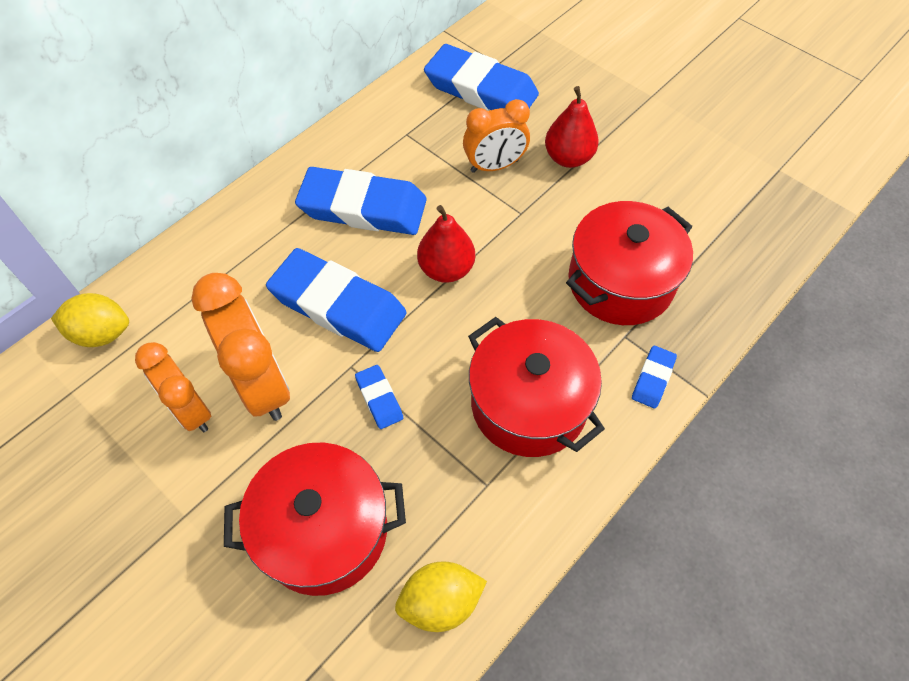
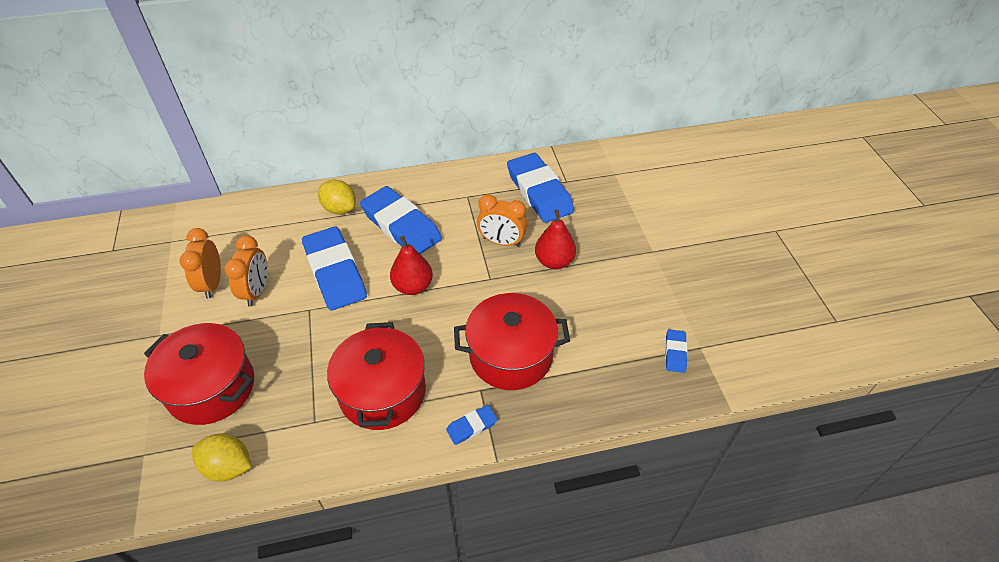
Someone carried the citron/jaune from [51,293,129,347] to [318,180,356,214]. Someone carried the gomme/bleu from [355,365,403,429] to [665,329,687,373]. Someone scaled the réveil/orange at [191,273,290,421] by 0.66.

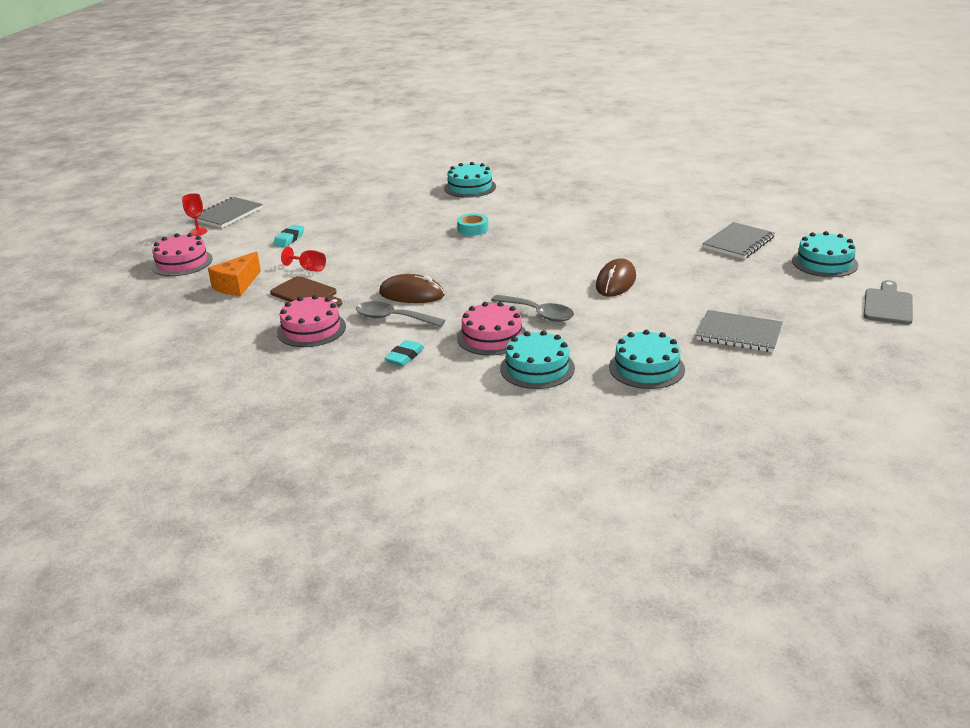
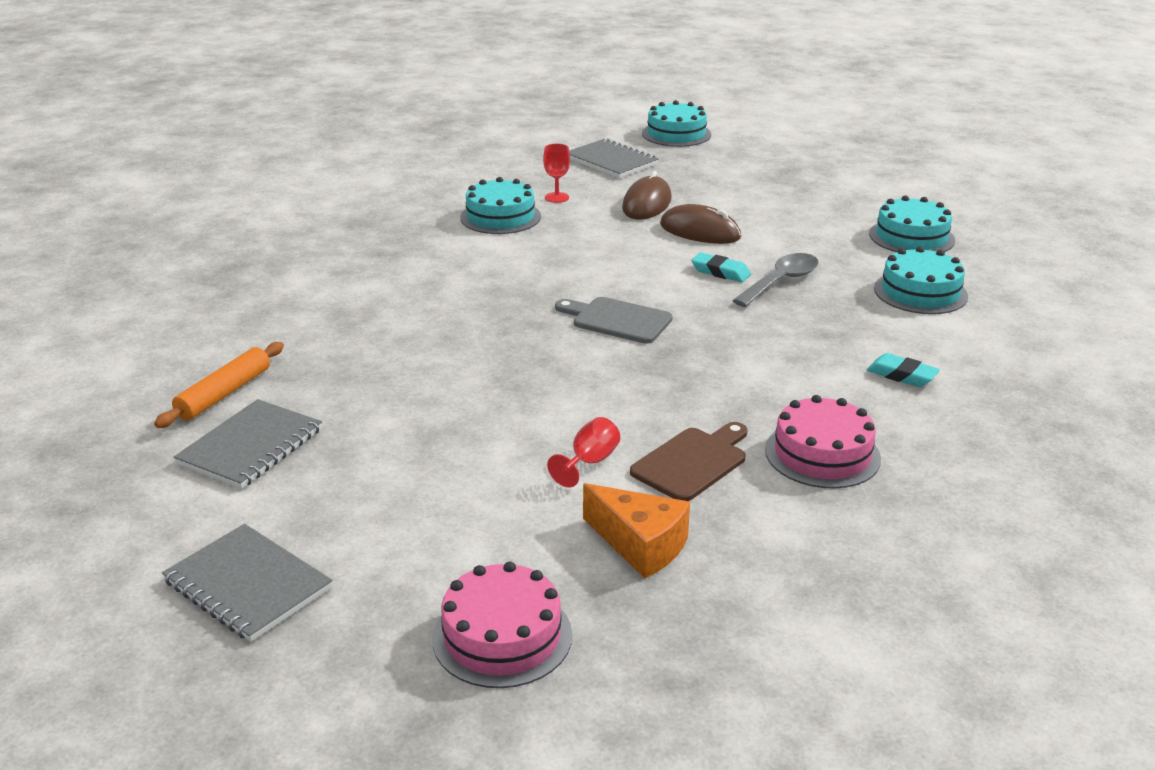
Someone took away the cuillère/gris at [356,301,445,327]. Someone took away the ruban adhésif/turquoise at [457,213,489,236]. Someone took away the gâteau/rose at [457,302,526,356]. Someone put down the rouleau à pâtisserie/orange at [154,342,284,428]. Someone carried the verre à pied/rouge from [182,193,207,236] to [543,144,570,203]. Someone carried the gomme/turquoise from [273,225,304,248] to [691,252,751,282]. Someone carried the souris/marron from [379,274,445,303] to [622,171,672,220]. Someone carried the gâteau/turquoise from [444,162,496,198] to [460,177,541,234]. Someone carried the carnet/gris from [696,310,783,352] to [174,399,322,489]. Someone carried the planche à découper/gris from [864,280,913,325] to [555,297,673,343].

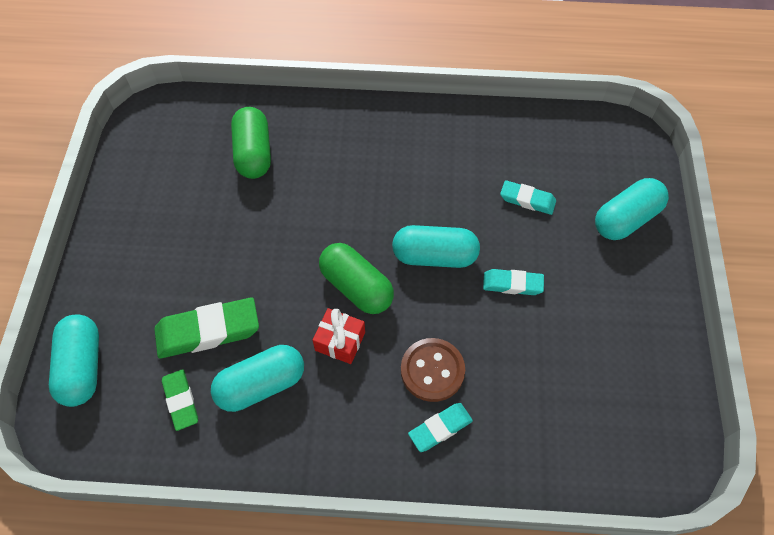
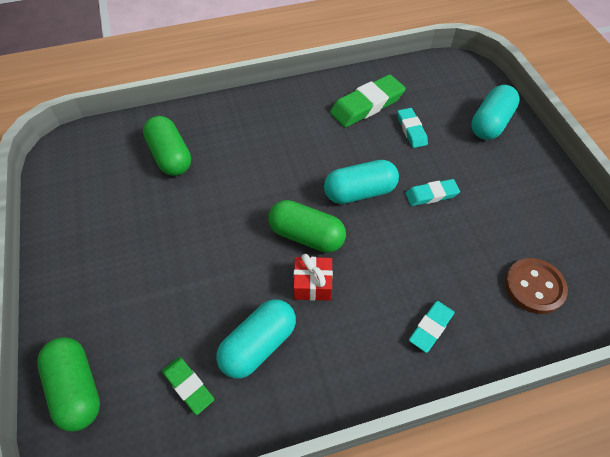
Someone carried the gomme/vert from [154,297,259,359] to [330,75,406,127]. Someone carried the bouton/marron from [401,338,465,402] to [505,258,568,314]. Someone repainted the gélule/turquoise at [49,314,99,407], which became the gélule/vert at [37,337,100,432]. Someone rotated the gomme/turquoise at [500,180,556,215] by 75 degrees clockwise.

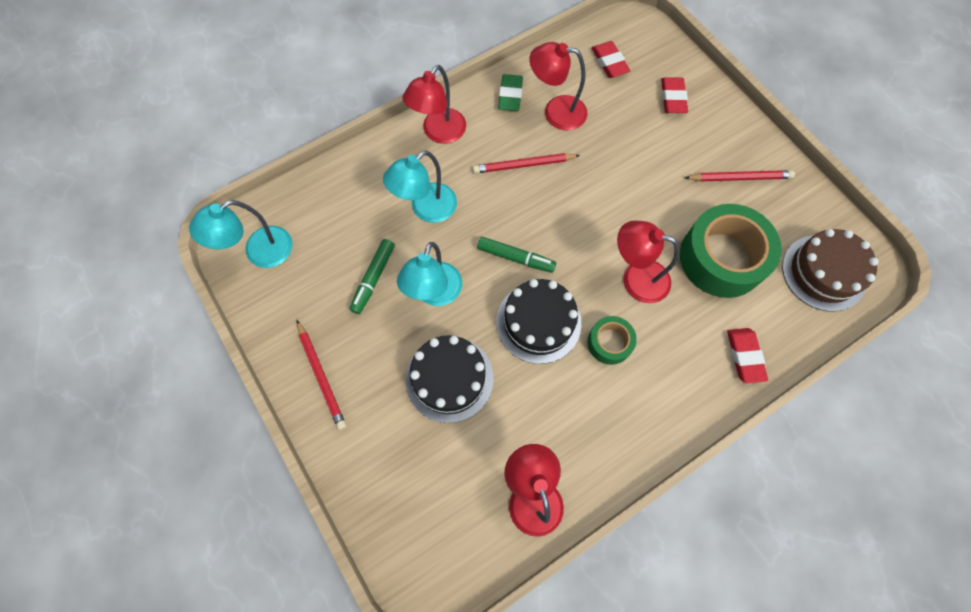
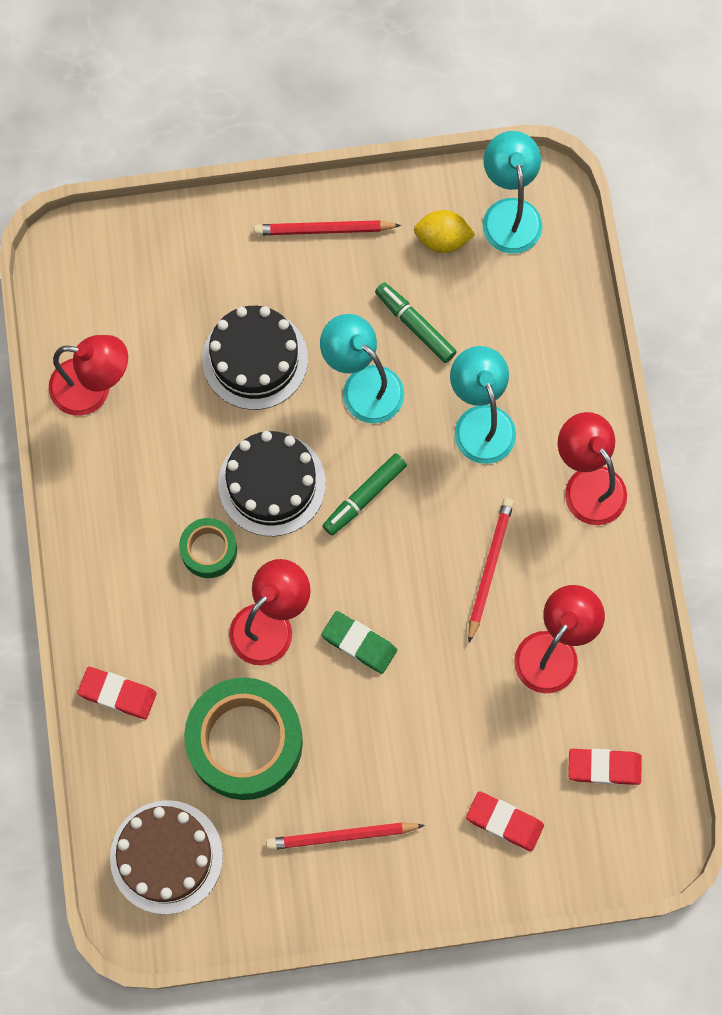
Someone put down the citron/jaune at [414,210,475,253]. Someone carried the gomme/vert from [498,74,523,111] to [321,611,397,674]. Someone rotated the crayon/rouge at [684,170,795,182] by 60 degrees clockwise.

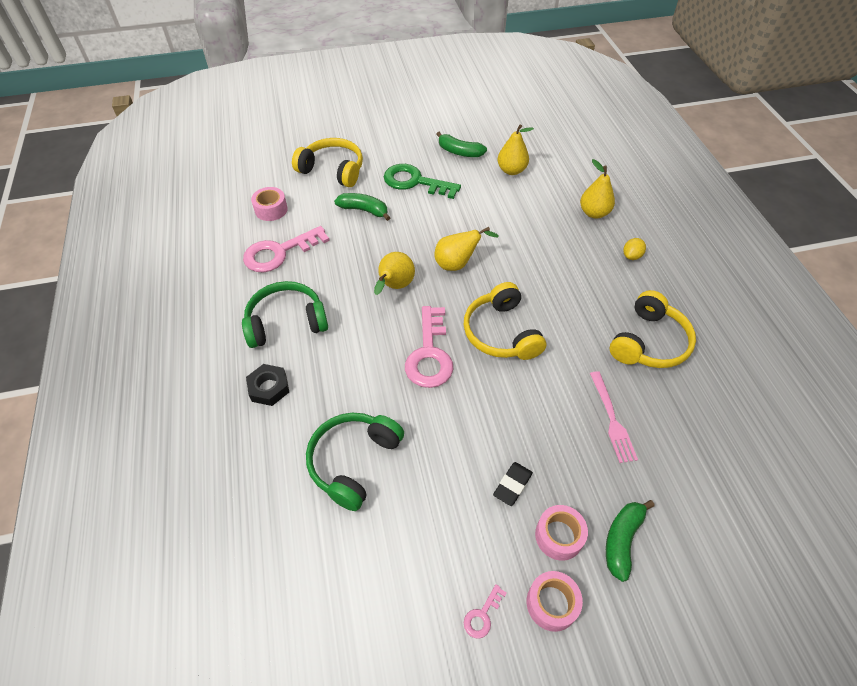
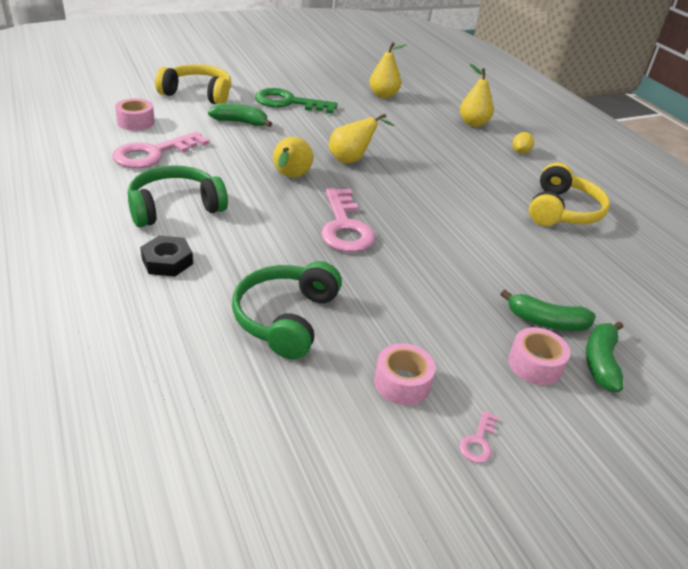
Someone took away the casque audio/jaune at [464,282,546,360]. Someone took away the gomme/noir at [493,462,533,506]. Someone took away the fourchette/rose at [590,371,638,463]. Someone carried the banane/vert from [436,132,487,157] to [501,290,596,331]. Someone carried the ruban adhésif/rose from [527,571,583,632] to [374,343,435,405].

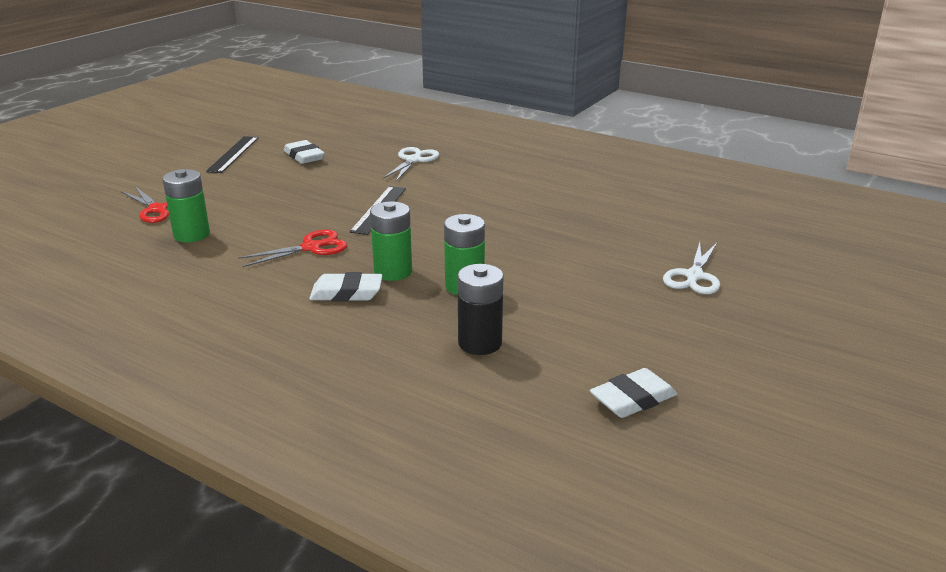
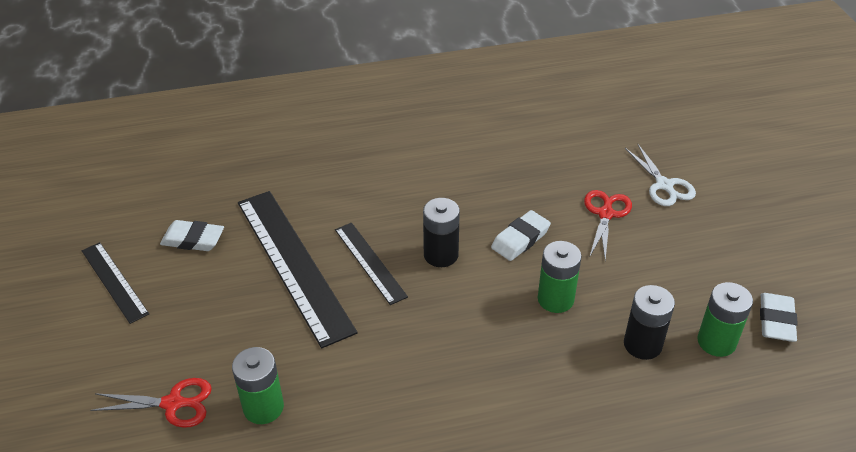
Someone took away the ciseaux/blanc at [383,147,439,181]. Someone put down the règle/noir at [238,191,358,348]. Someone put down the pile/noir at [423,198,460,267]. Someone carried the ciseaux/rouge from [238,229,347,267] to [584,190,632,260]. Someone carried the gomme/blanc from [309,272,383,301] to [491,210,551,261]. Someone carried the pile/vert from [370,202,412,281] to [697,282,753,357].

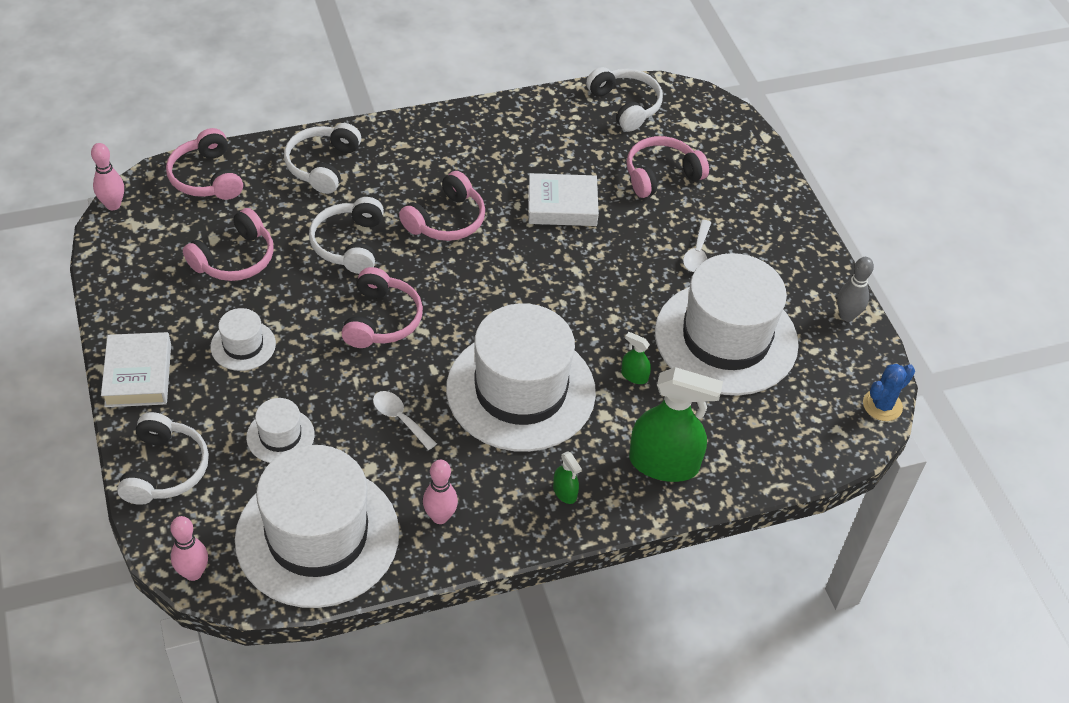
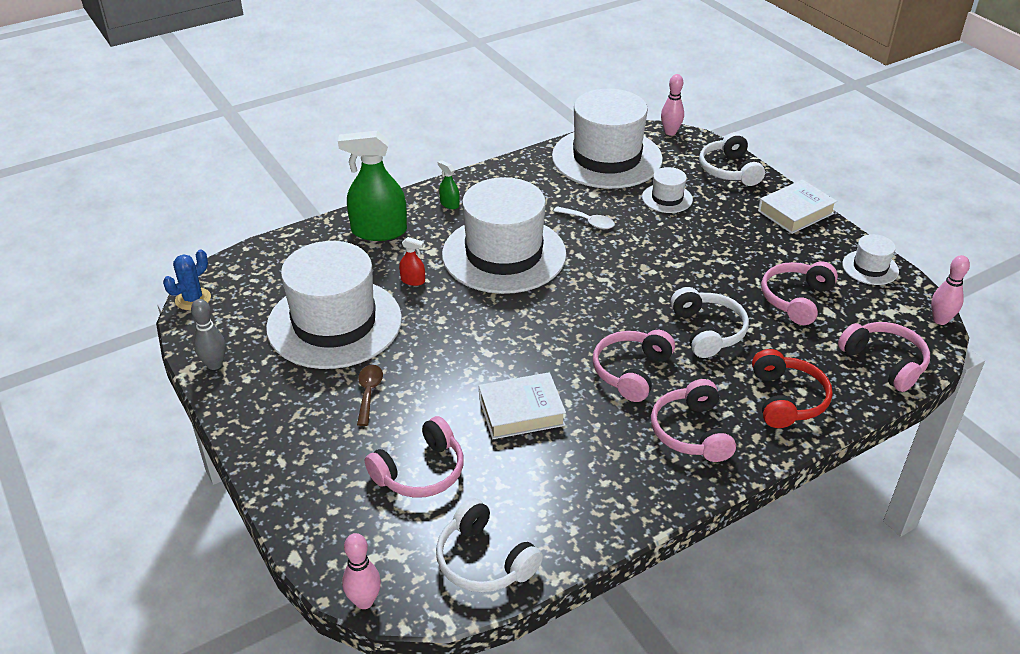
Someone carried the chapeau/blanc from [211,308,276,371] to [842,234,899,285]. Someone carried the casque audio/rose from [341,267,423,348] to [651,379,736,462]. Someone carried the quille/rose from [423,460,458,524] to [342,533,381,609]. Someone repainted the casque audio/blanc at [284,123,361,194], which became the casque audio/rouge at [752,349,833,428]. Someone repainted the vaporisateur/vert at [621,332,651,384], which became the vaporisateur/rouge at [399,237,425,286]. Someone repainted the cuillère/blanc at [683,220,711,272], which became the cuillère/marron at [357,365,383,426]. Someone rotated the livre/blanc at [101,332,171,407] by 75 degrees clockwise.

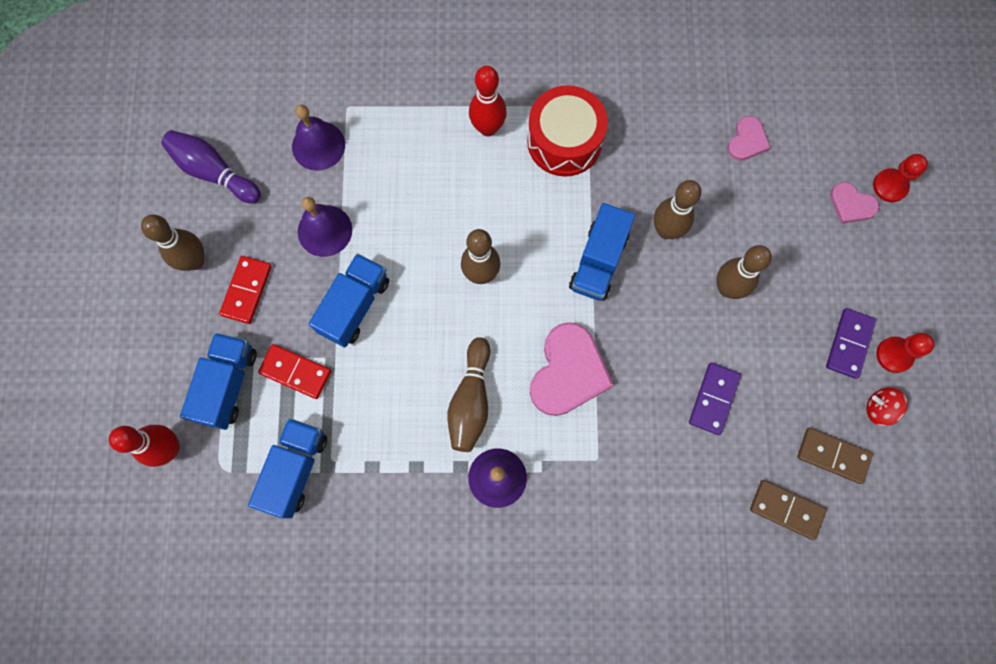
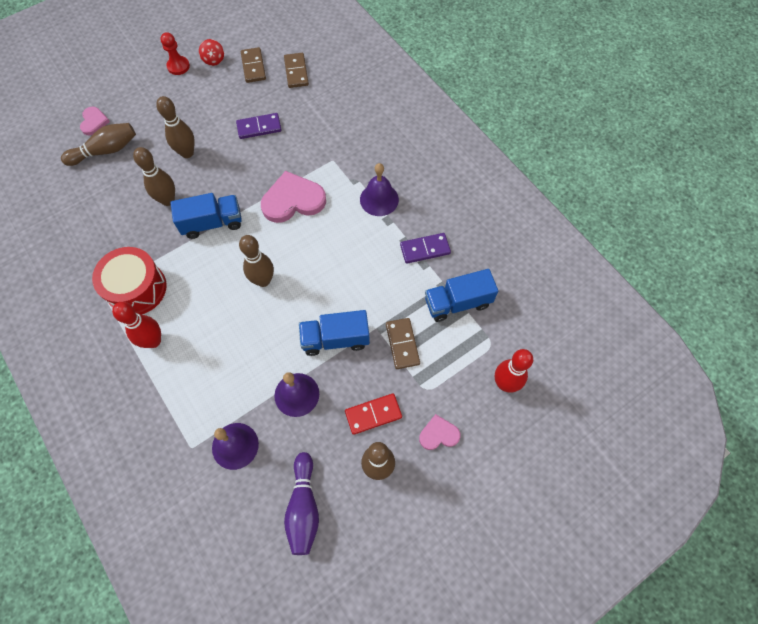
Someone took away the camion/bleu at [180,333,257,430]. Someone took away the pion/rouge at [873,154,928,202]. Someone carried the quille/marron from [447,337,490,452] to [61,123,136,166]. Someone carried the cœur/rose from [727,116,771,161] to [419,414,461,450]. Someone carried the domino/violet from [826,308,876,379] to [400,233,451,264]. Someone repainted the domino/rouge at [258,344,331,399], which became the domino/marron at [386,318,420,369].

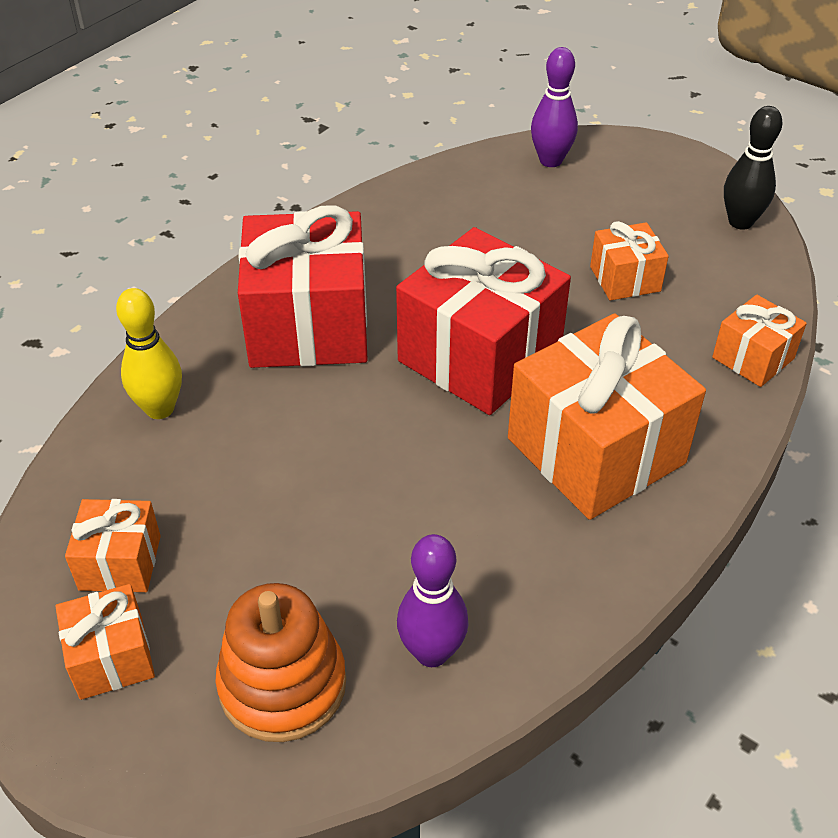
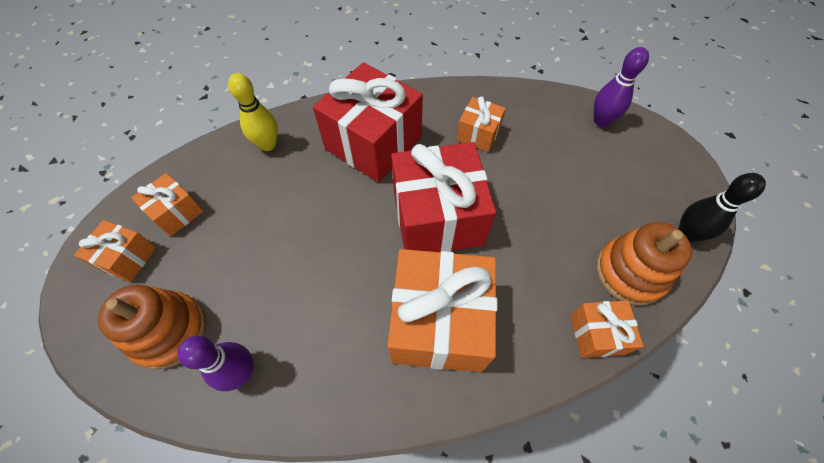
Someone put down the jouet à empiler/orange at [596,222,692,305]. Someone carried the cadeau/orange from [590,221,669,301] to [457,96,506,152].

